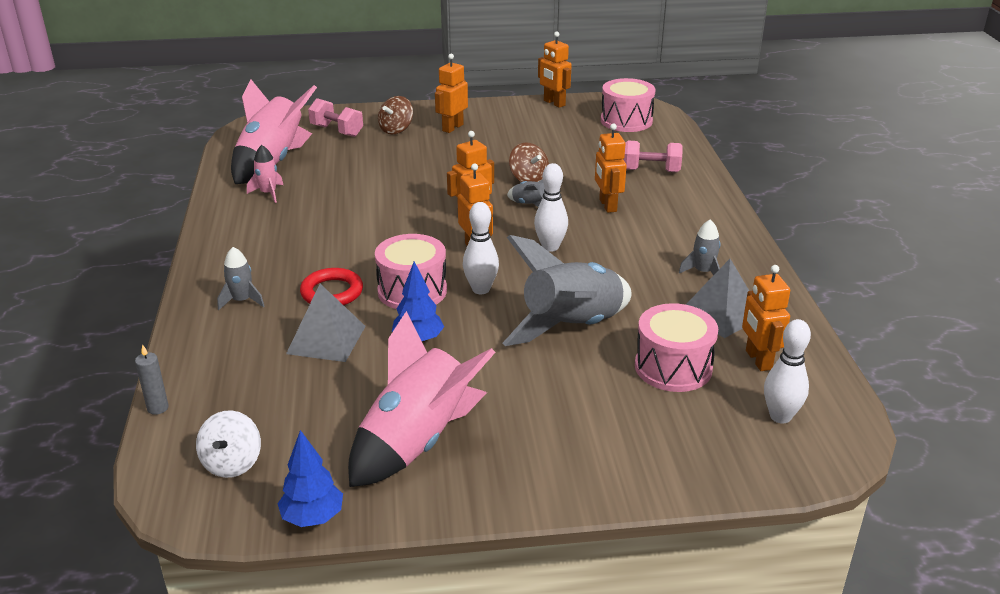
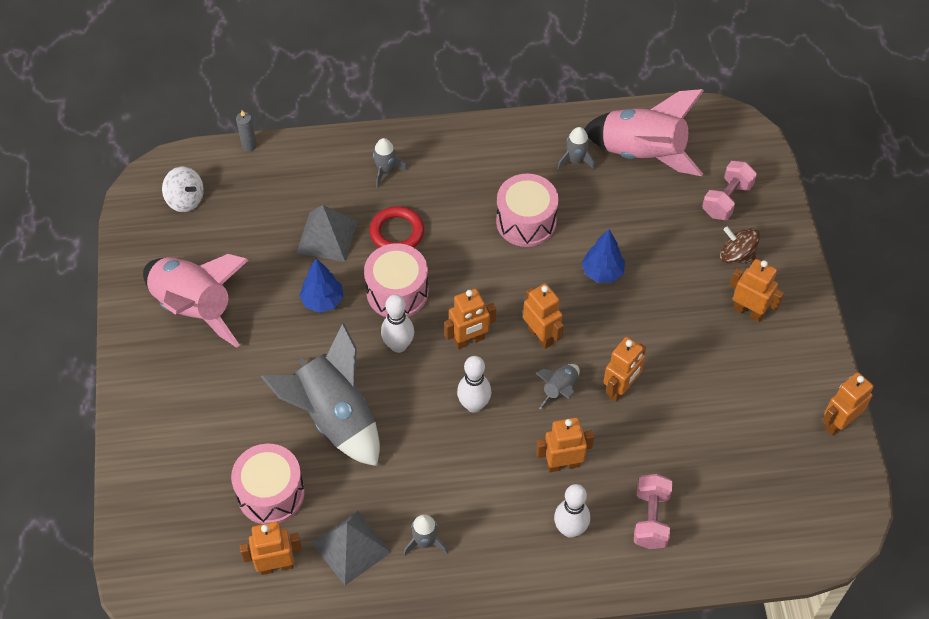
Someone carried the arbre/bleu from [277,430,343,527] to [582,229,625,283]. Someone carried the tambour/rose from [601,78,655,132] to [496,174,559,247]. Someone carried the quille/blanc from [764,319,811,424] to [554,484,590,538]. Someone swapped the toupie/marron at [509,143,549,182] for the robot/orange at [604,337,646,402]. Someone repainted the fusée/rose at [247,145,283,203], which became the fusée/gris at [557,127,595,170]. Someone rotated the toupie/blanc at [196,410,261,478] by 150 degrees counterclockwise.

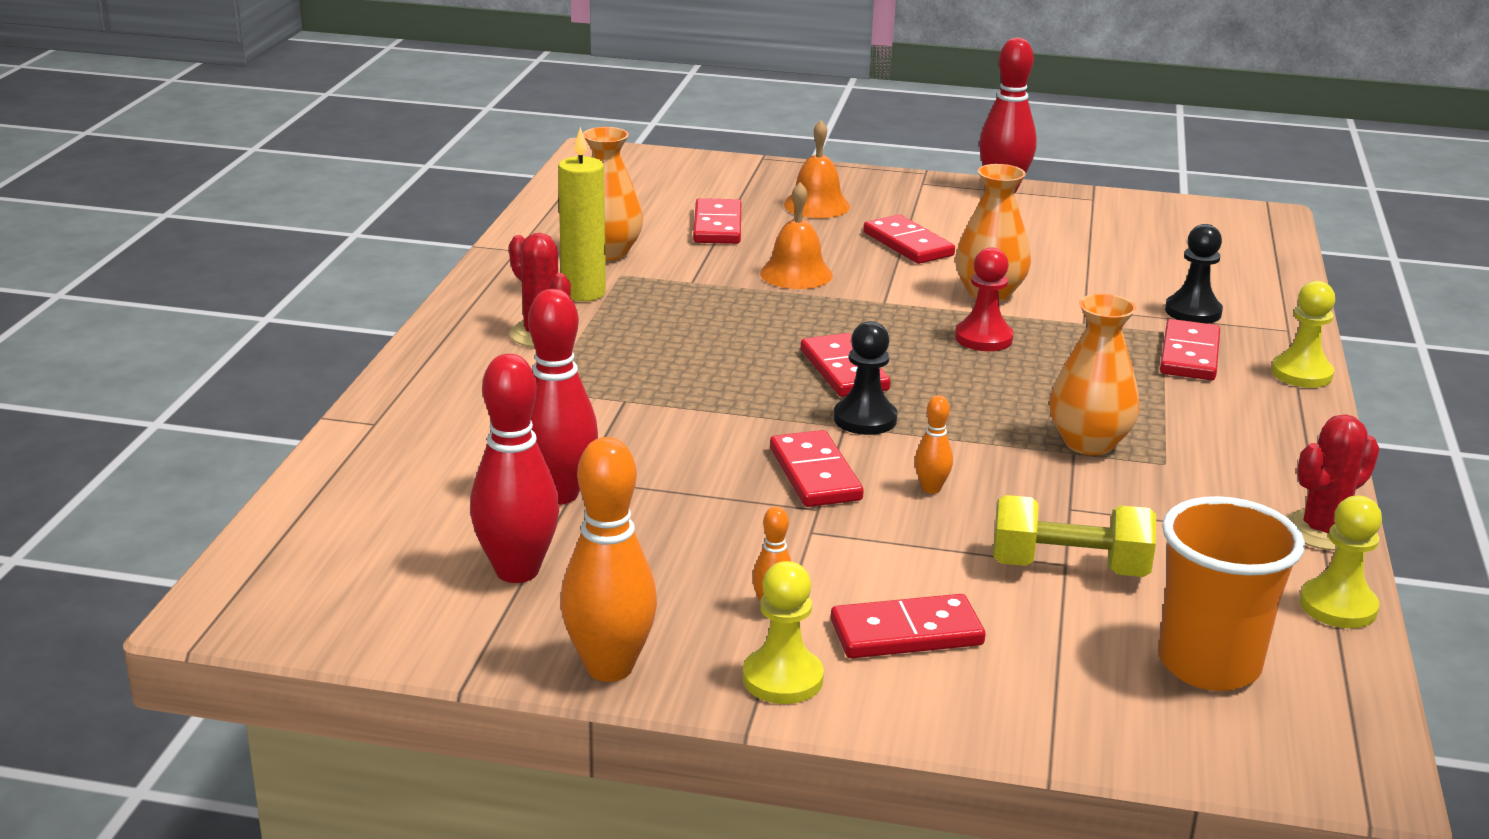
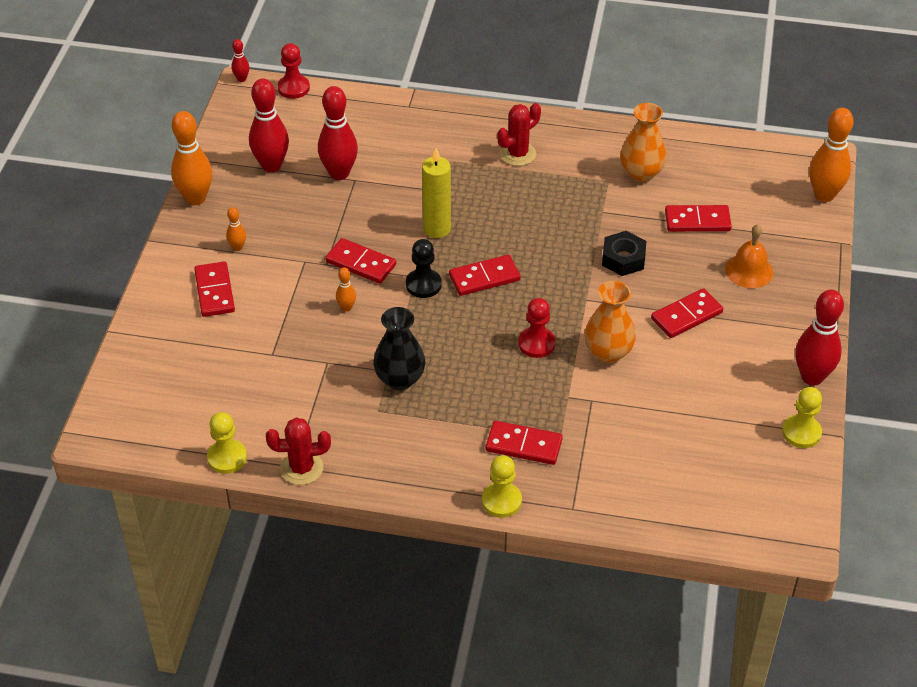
Someone took away the haltère/jaune at [993,495,1156,577]. Someone took away the gobelet/orange at [1158,496,1305,691]. Someone took away the pion/noir at [1165,224,1223,324]. Someone put down the quille/rouge at [231,39,249,82]. Someone put down the pion/rouge at [278,43,310,99]. Someone put down the quille/orange at [809,108,854,202]. Someone carried the bougie/jaune from [558,127,606,301] to [422,148,451,238]. Someone carried the pion/jaune from [743,561,824,704] to [782,387,822,448]. Someone swapped the cloche/orange at [760,182,833,289] for the écrou/noir at [602,231,646,276]. Someone repainted the vase/orange at [1049,294,1139,455], which became the vase/noir at [373,307,425,390]. Someone rotated the domino/rouge at [770,430,864,507] by 45 degrees clockwise. Someone rotated the cactus/rouge at [1287,414,1379,550] by 60 degrees counterclockwise.

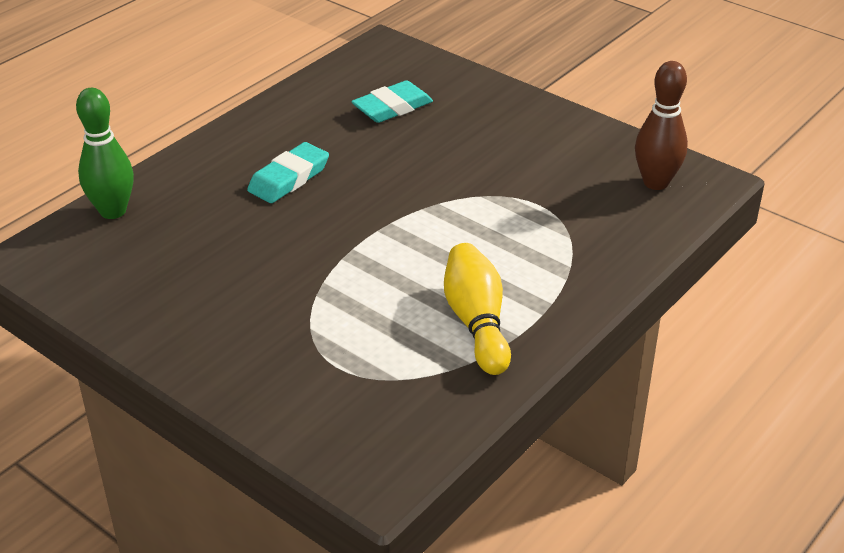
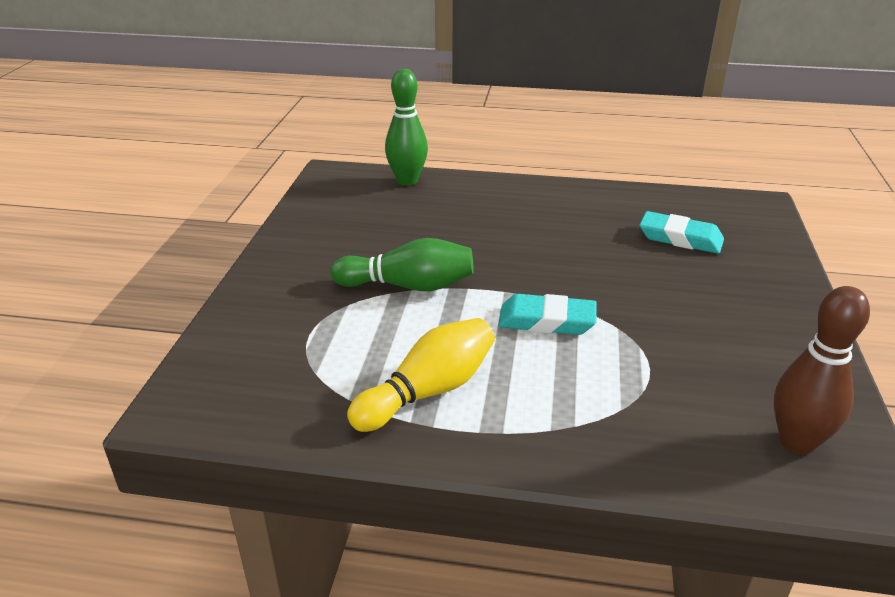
Someone put down the quille/vert at [330,238,473,291]. Someone carried the gomme/turquoise from [247,142,329,203] to [498,294,596,335].

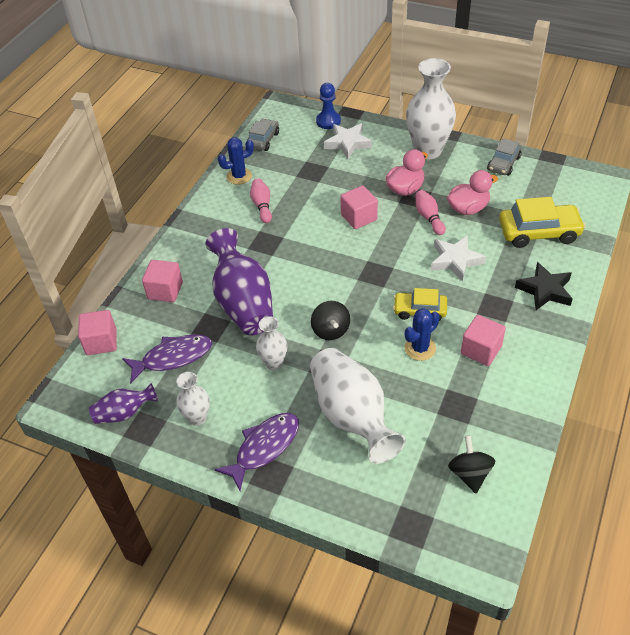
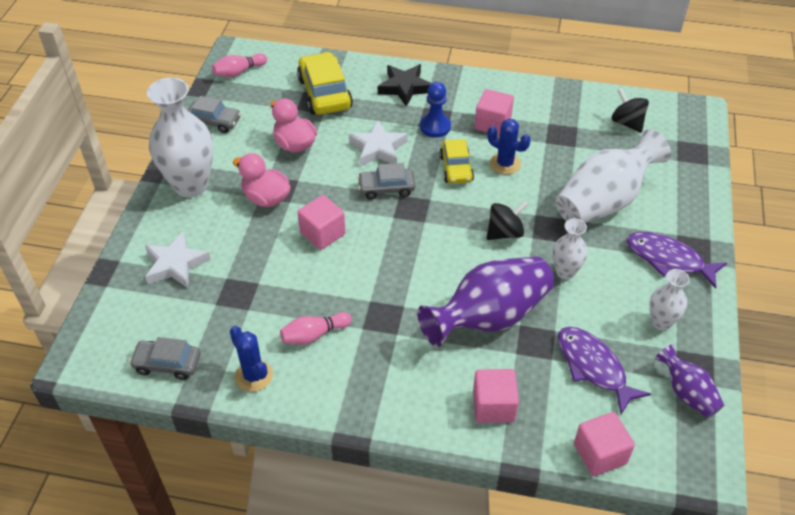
Someone put down the voiture/gris at [357,163,415,200]. Someone carried the pion/bleu from [316,83,341,129] to [420,82,451,137]. Someone carried the quille/rose from [415,190,446,235] to [212,53,267,77]. Someone rotated the toupie/noir at [448,435,495,493] by 75 degrees clockwise.

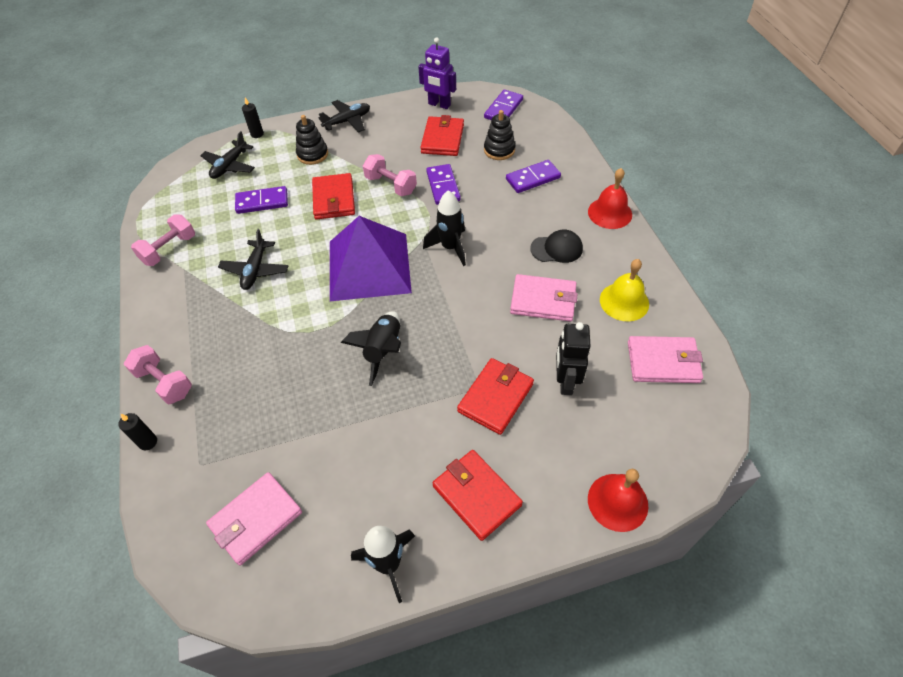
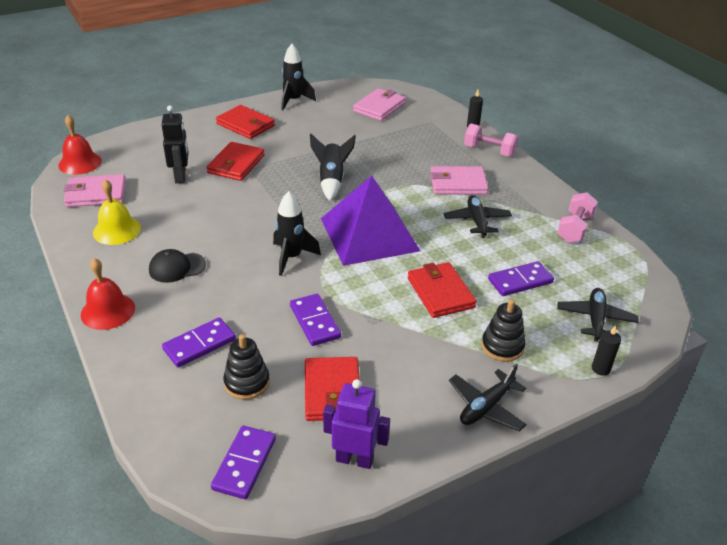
Someone took away the haltère/rose at [363,154,417,196]. Someone carried the portefeuille/rose from [510,274,577,322] to [430,166,488,195]. Someone carried the cloche/rouge from [588,469,648,532] to [58,115,102,175].

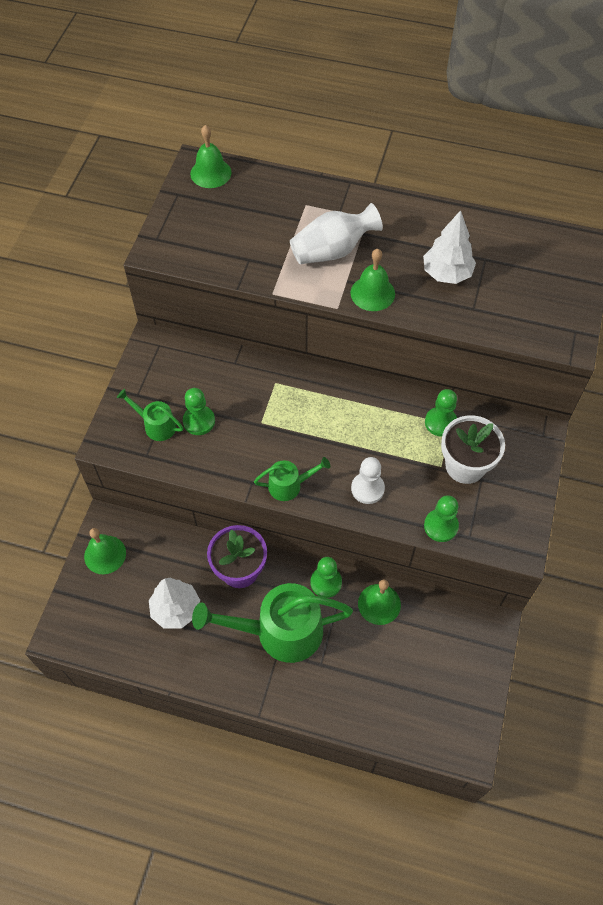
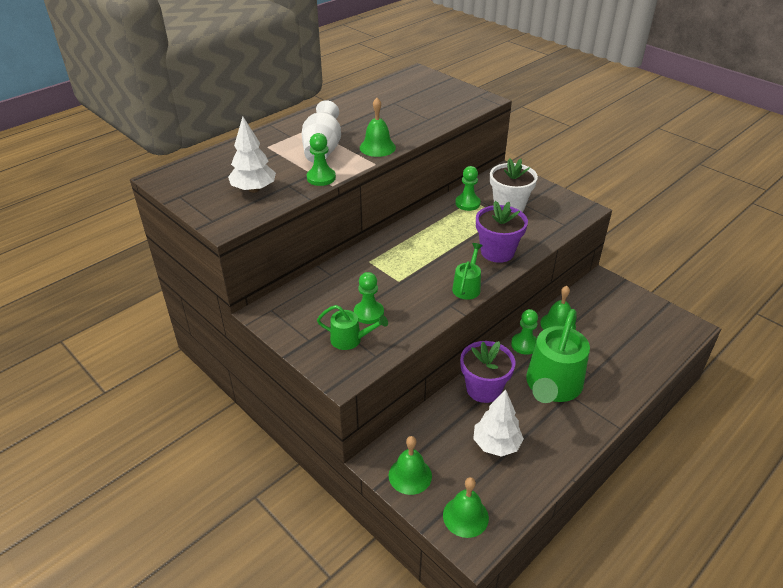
Someone carried the cloche/vert from [190,125,232,188] to [443,477,489,538]. Someone carried the arbre/blanc from [423,210,476,284] to [228,117,276,193]. Someone carried the pion/vert from [424,495,459,542] to [307,133,336,186]. Someone swapped the pion/blanc at [351,457,385,504] for the pot de fleurs/violet at [476,201,528,263]. Someone rotated the arrosoir/vert at [117,389,183,441] by 135 degrees counterclockwise.

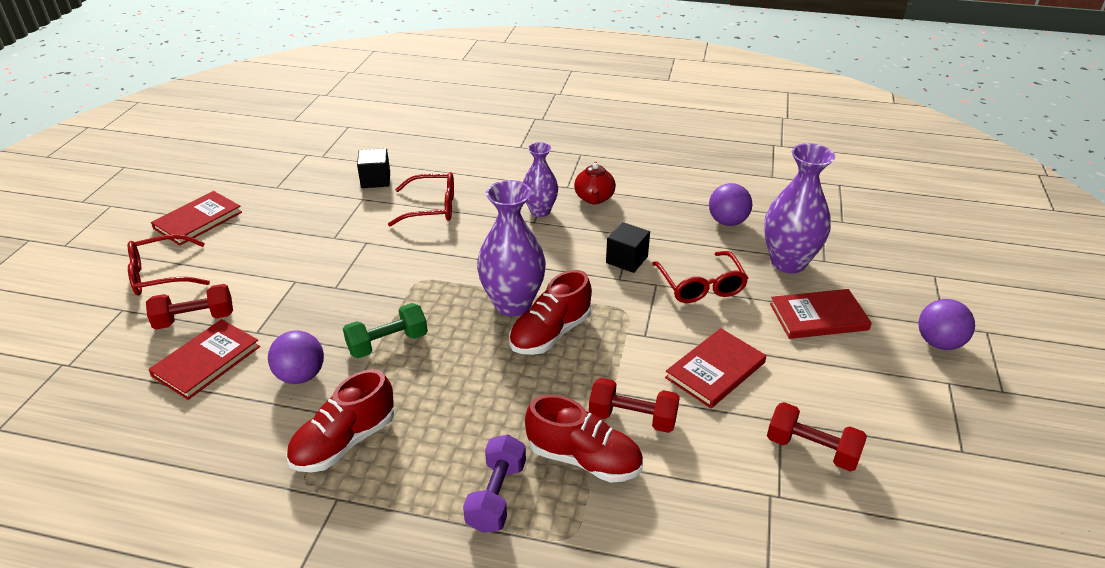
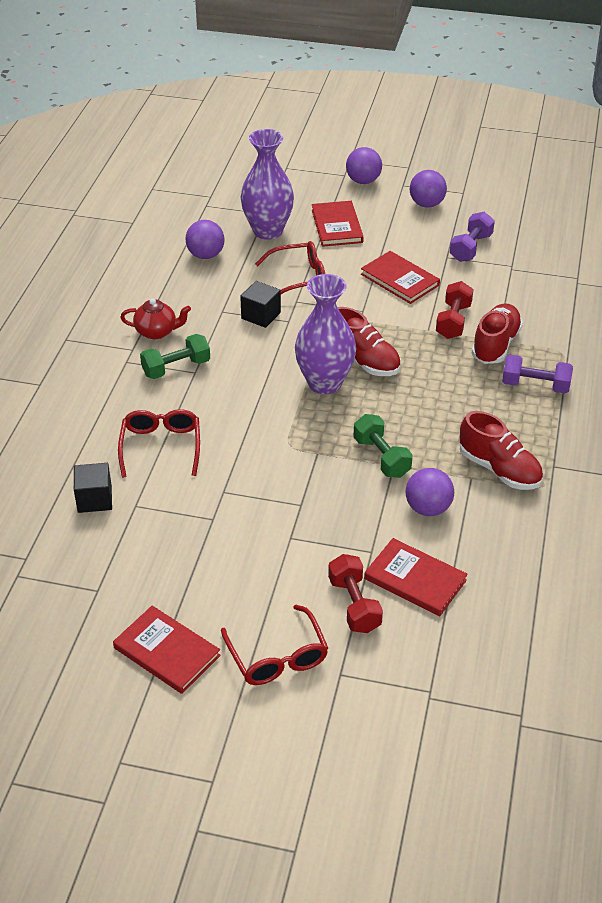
Someone put down the balle/violet at [410,170,447,208]. Someone swapped the vase/violet at [523,142,558,217] for the haltère/vert at [140,334,210,379]. Someone repainted the haltère/rouge at [767,402,867,471], which became the haltère/violet at [450,212,495,262].

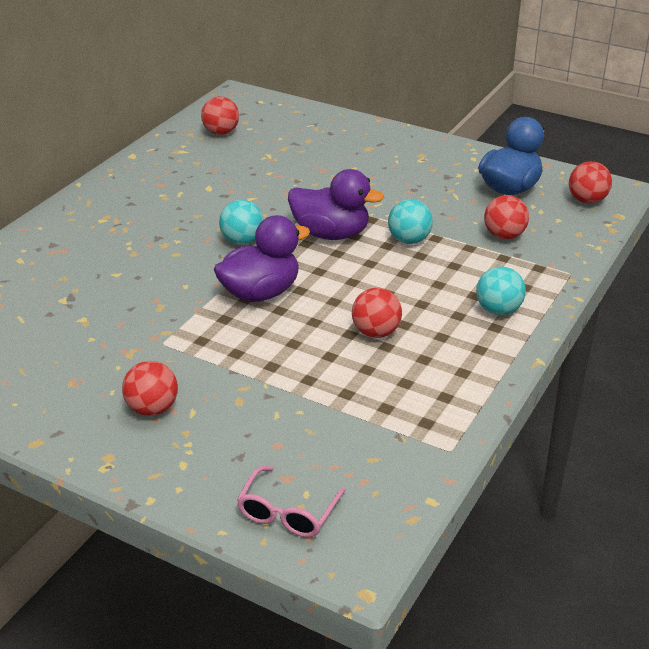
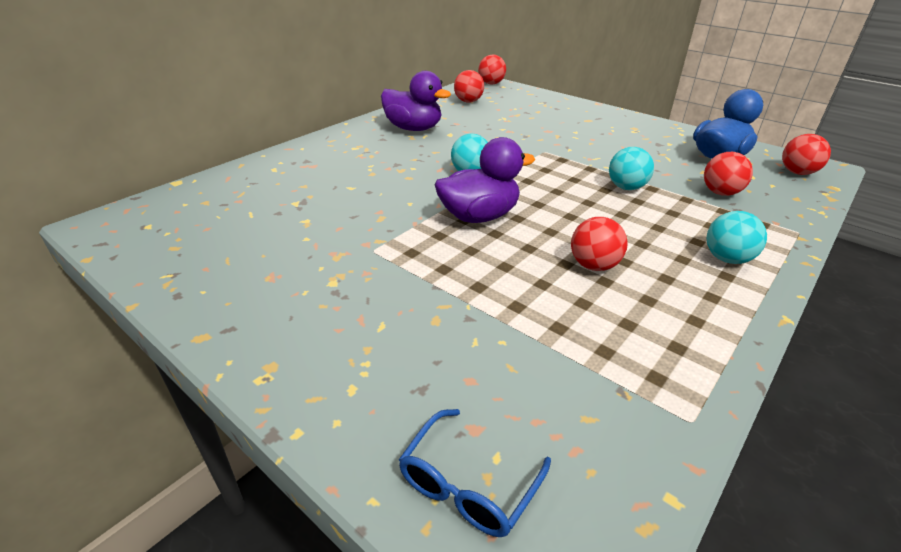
Someone carried the balle/rouge from [122,361,178,416] to [478,54,506,85]. Someone carried the canard/violet from [288,169,384,240] to [381,71,451,131]. Someone repainted the lunettes/rose at [237,466,346,537], which became the lunettes/bleu at [399,409,551,537].

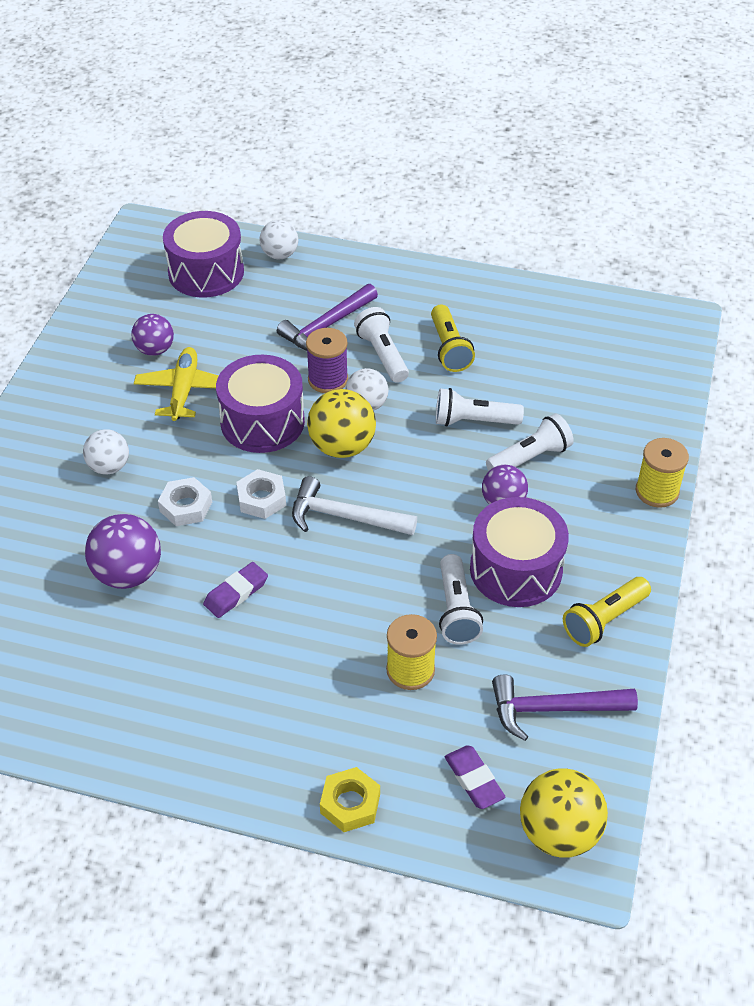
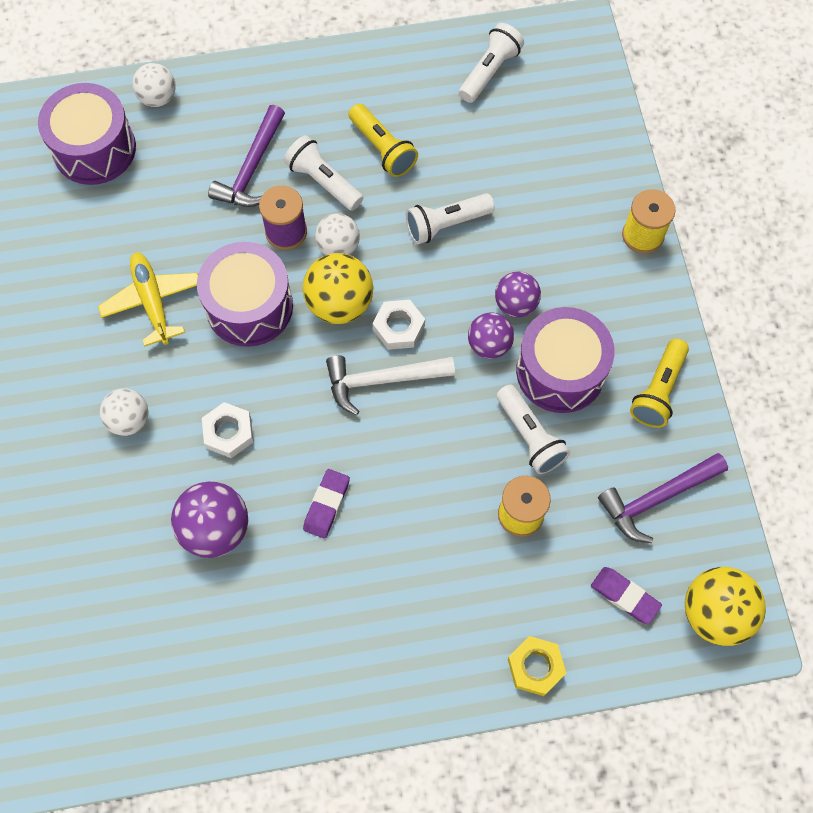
Someone carried the balle/violet from [132,314,174,356] to [468,312,514,359]. Someone carried the écrou/blanc from [236,469,286,519] to [373,300,425,350]. Someone carried the lampe de poche/blanc from [486,414,574,471] to [459,23,524,103].

